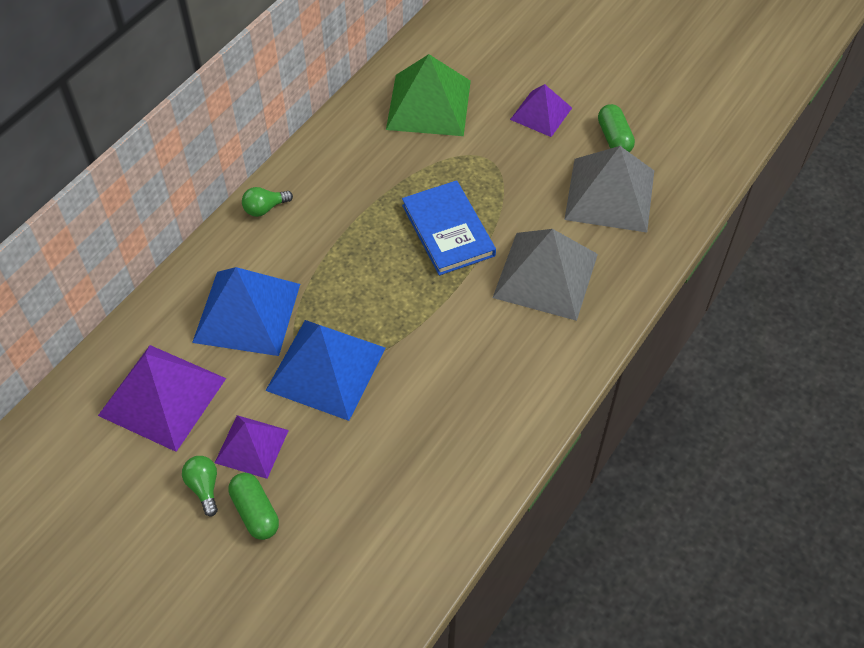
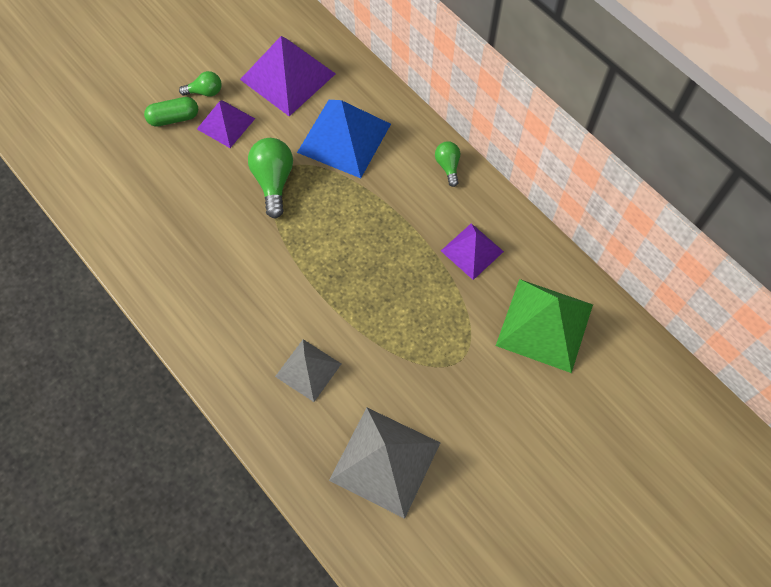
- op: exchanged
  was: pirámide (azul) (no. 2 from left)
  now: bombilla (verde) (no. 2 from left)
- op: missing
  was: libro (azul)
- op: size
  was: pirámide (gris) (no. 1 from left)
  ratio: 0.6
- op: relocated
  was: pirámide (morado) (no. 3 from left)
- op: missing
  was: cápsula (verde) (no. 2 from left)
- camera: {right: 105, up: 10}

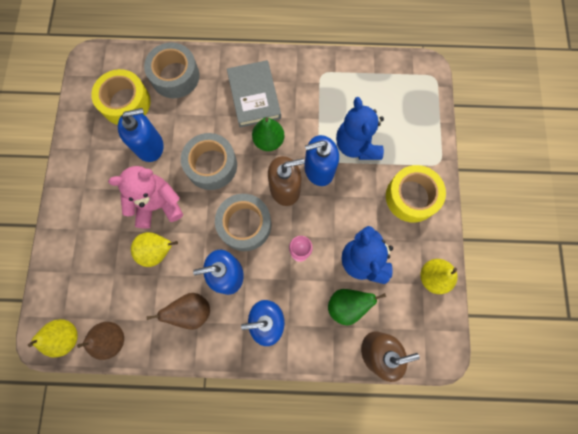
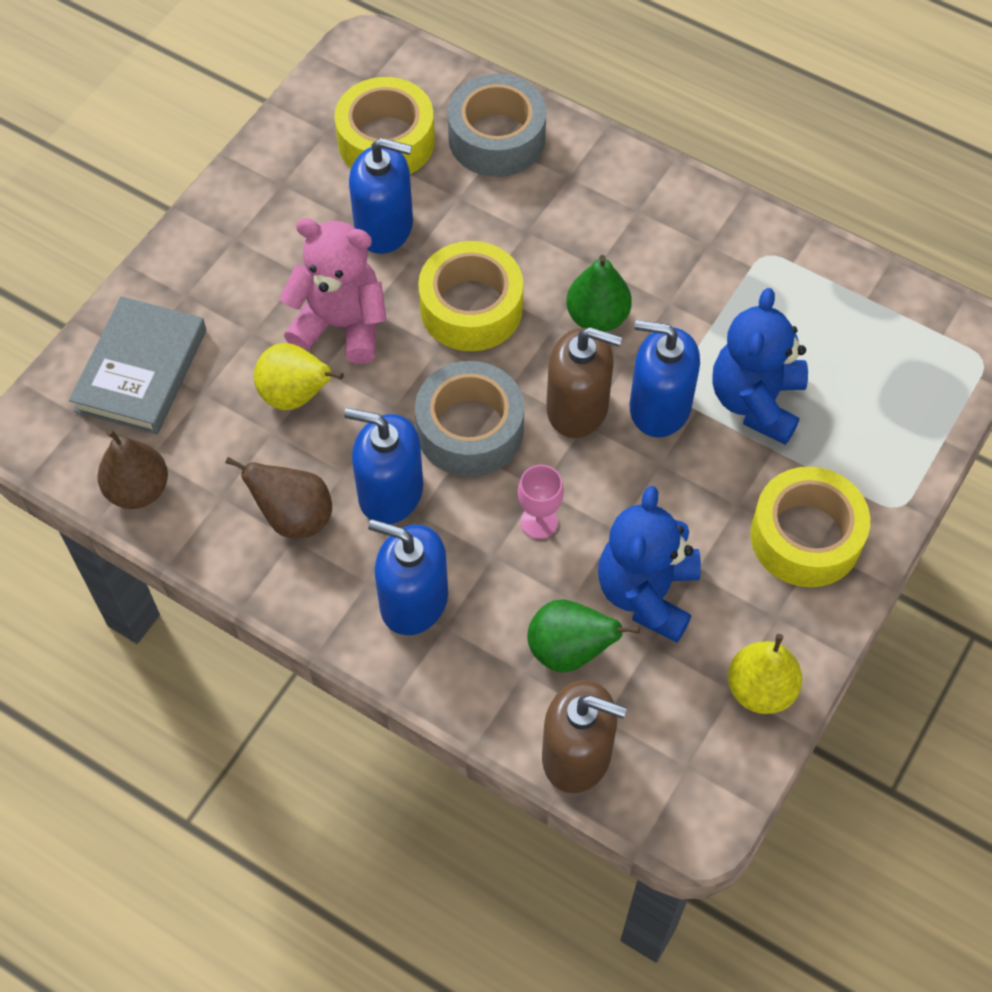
- op: missing
  was: pera (amarillo) (no. 1 from left)
- op: colour
  was: cinta adhesiva (gris) (no. 2 from left)
  now: cinta adhesiva (amarillo) (no. 2 from left)
- op: relocated
  was: libro (gris)
- camera: {right: 30, up: -15}

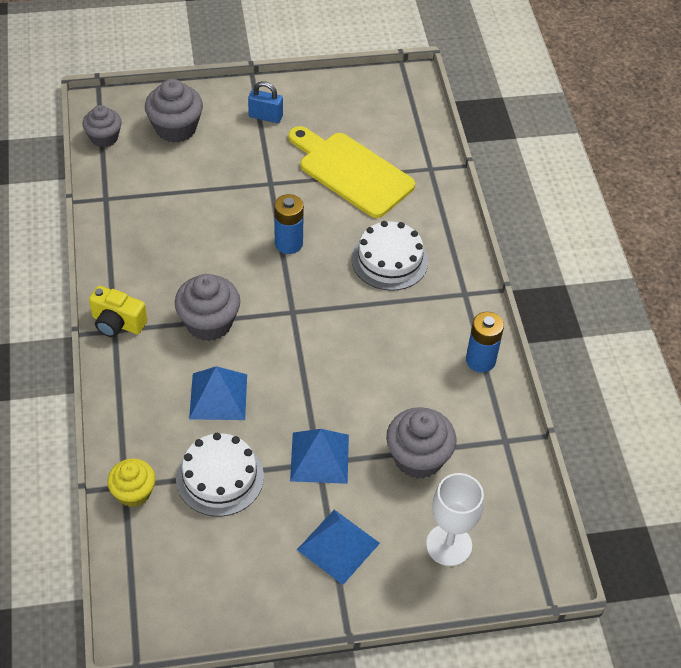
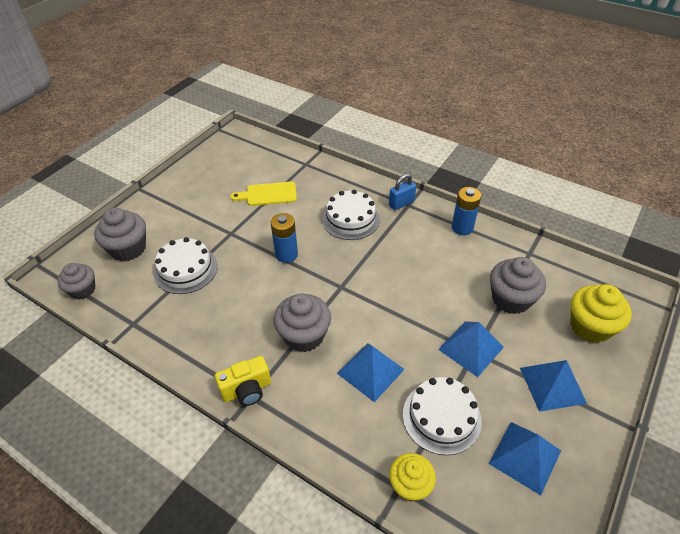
- op: relocated
  was: candado (azul)
- op: size
  was: tabla de cortar (amarillo)
  ratio: 0.6
- op: exchanged
  was: copa (blanco)
  now: magdalena (amarillo) (no. 2 from left)
- op: appeared
  now: tarta (blanco) (no. 1 from left)
- op: appeared
  now: pirámide (azul) (no. 3 from left)
- camera: {right: -45, up: -5}

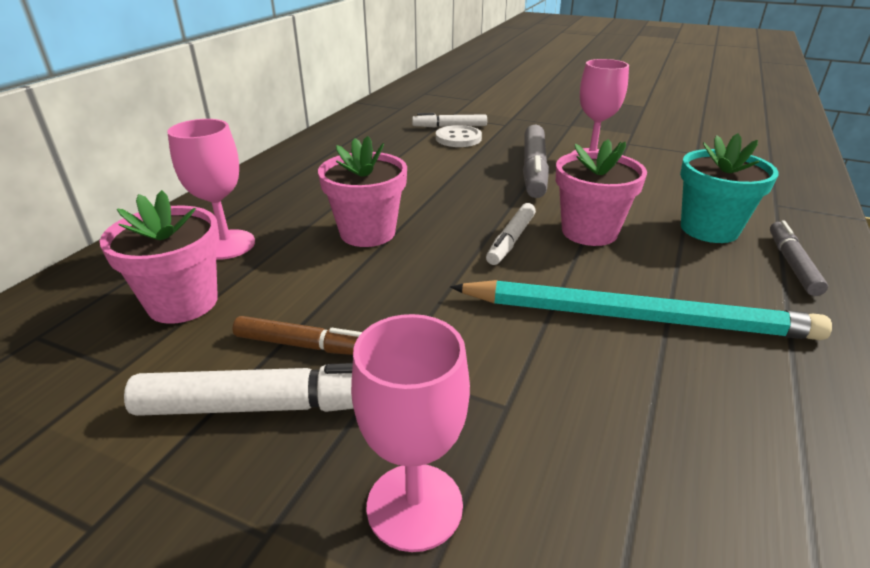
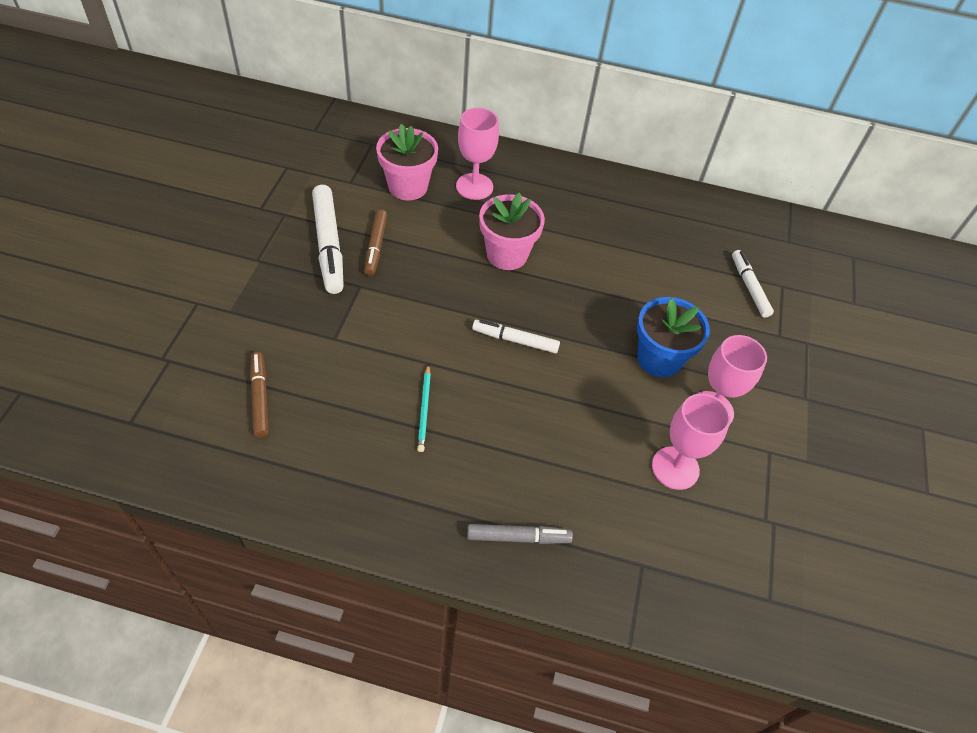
- op: relocated
  was: copa (rosa) (no. 2 from left)
- op: missing
  was: botón (blanco)
- op: size
  was: lápiz (turquesa)
  ratio: 0.41
- op: exchanged
  was: rotulador (gris) (no. 1 from left)
  now: maceta (azul)
- op: missing
  was: maceta (rosa) (no. 3 from left)
- op: missing
  was: maceta (turquesa)
- op: appeared
  now: rotulador (marrón) (no. 1 from left)
- camera: {right: 75, up: 20}

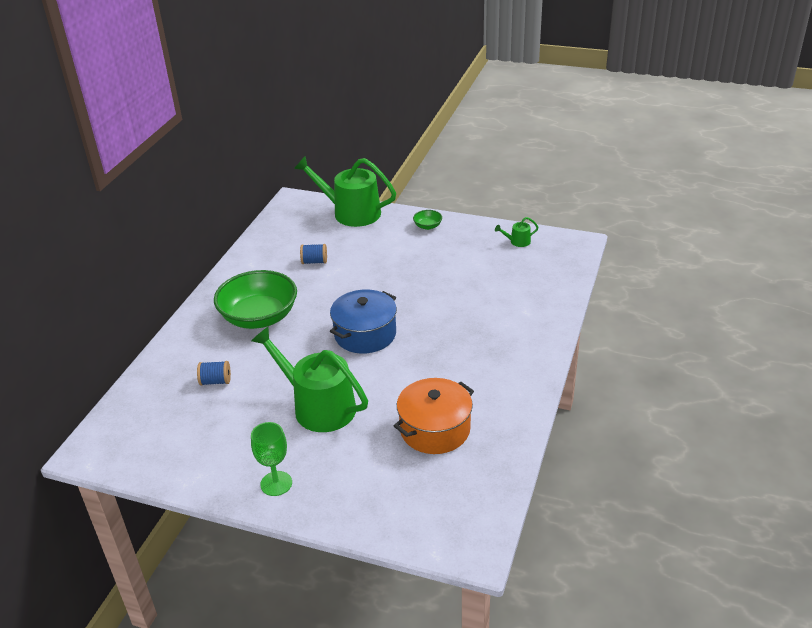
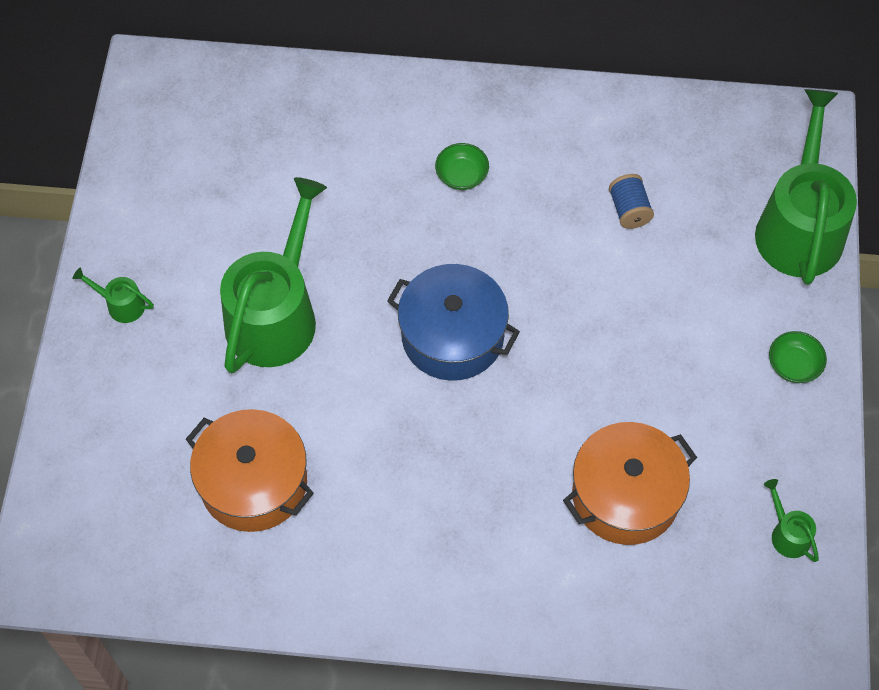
- op: missing
  was: carrete (azul) (no. 1 from left)
- op: size
  was: cuenco (verde) (no. 1 from left)
  ratio: 0.41
- op: exchanged
  was: copa (verde)
  now: regadera (verde) (no. 1 from left)
- op: appeared
  now: olla (naranja) (no. 2 from left)
- camera: {right: 75, up: 25}

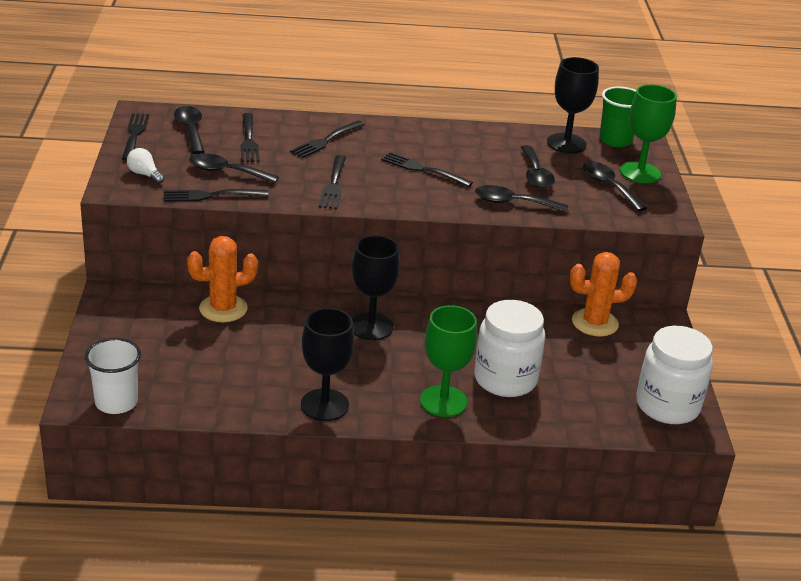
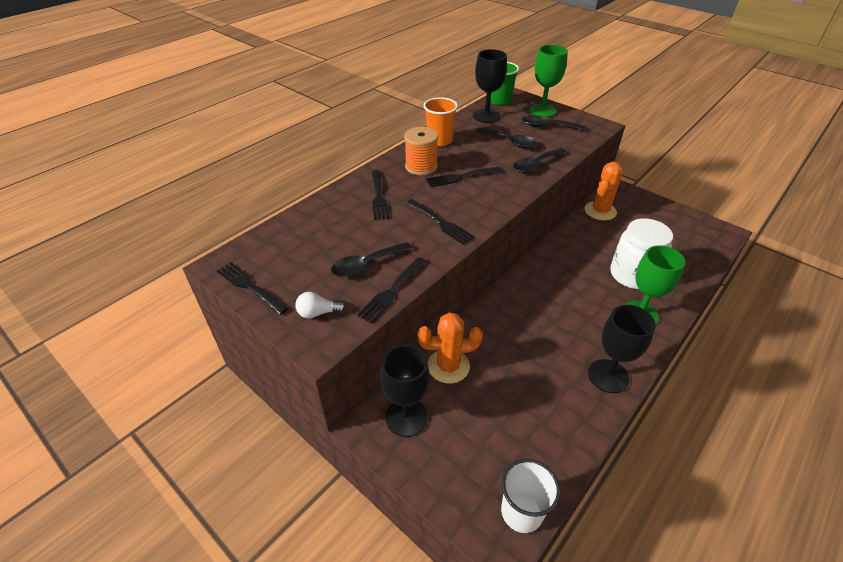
- op: missing
  was: cuchara (negro) (no. 1 from left)
- op: spun
  was: cactus (naranja) (no. 1 from left)
  clockwise: 60
- op: missing
  was: tenedor (negro) (no. 3 from left)
- op: relocated
  was: copa (negro) (no. 2 from left in the first image)
  now: copa (negro) (no. 1 from left)
- op: missing
  was: tarro (blanco) (no. 2 from left)
- op: appeared
  now: carrete (naranja)
- op: appeared
  now: vaso (naranja)
- camera: {right: -45, up: 10}

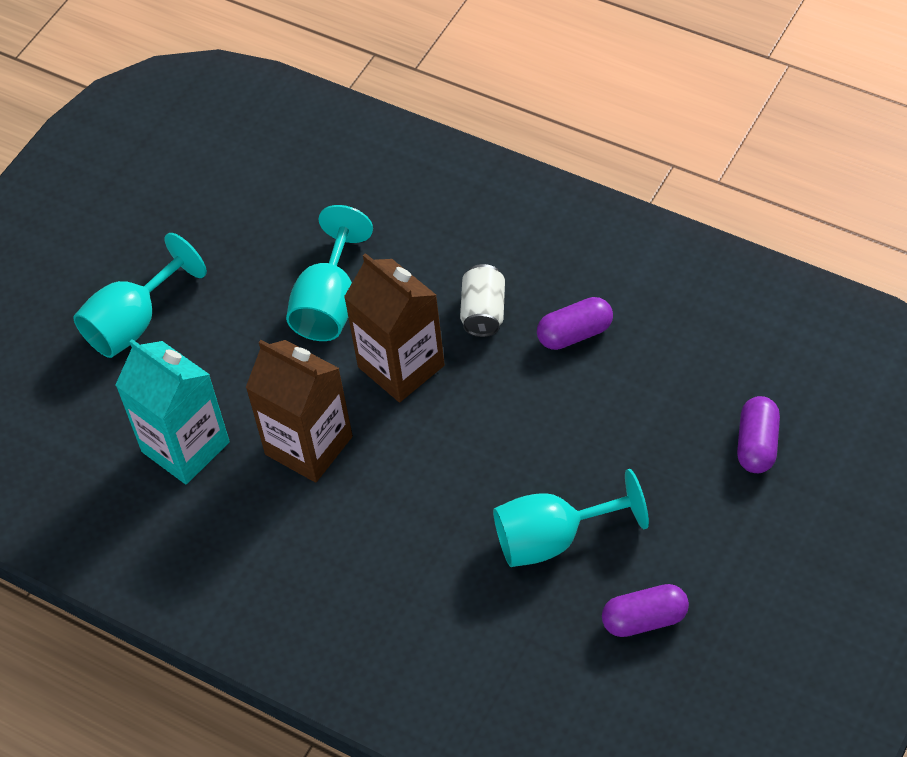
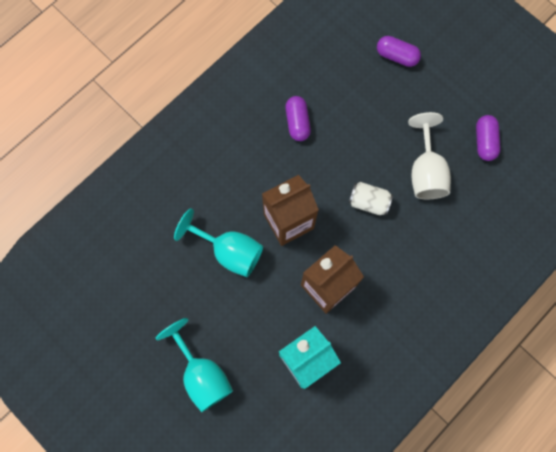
- op: relocated
  was: lata (blanco)
- op: colour
  was: copa (turquesa) (no. 3 from left)
  now: copa (blanco)
- camera: {right: -80, up: 20}

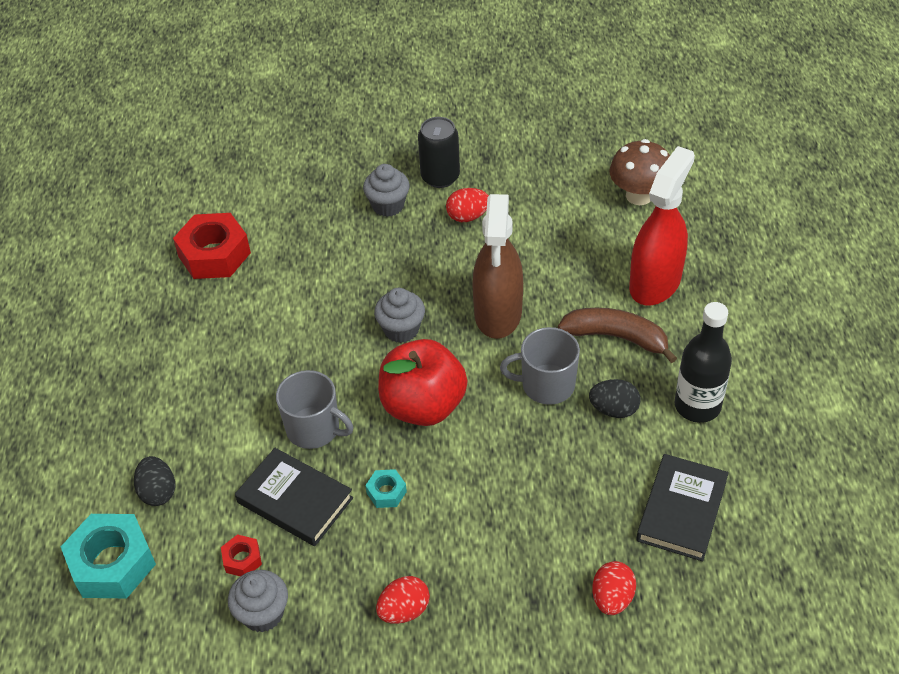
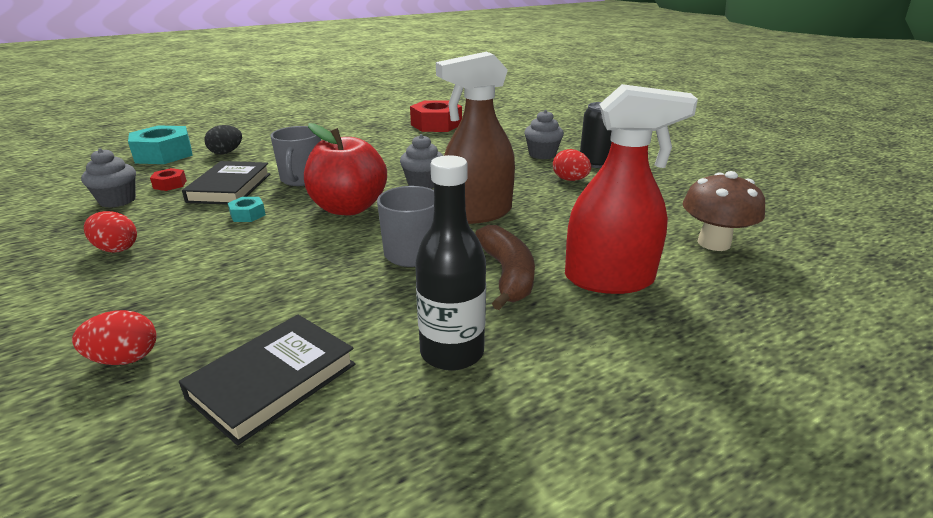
- op: missing
  was: huevo (negro) (no. 2 from left)
- op: spun
  was: libro (negro) (no. 2 from left)
  clockwise: -45
- camera: {right: 60, up: -20}

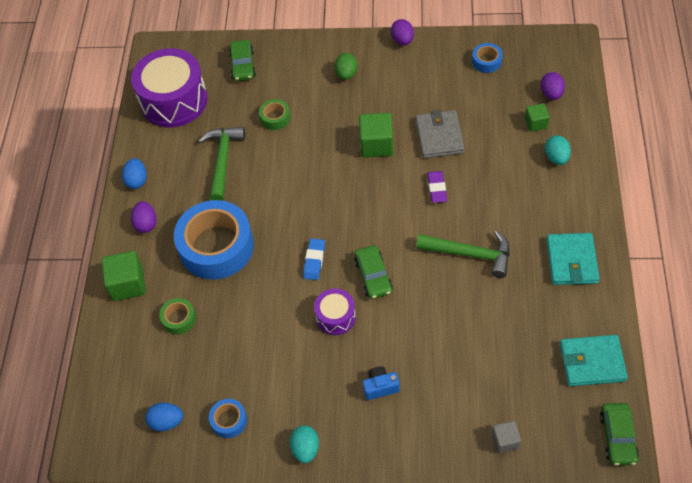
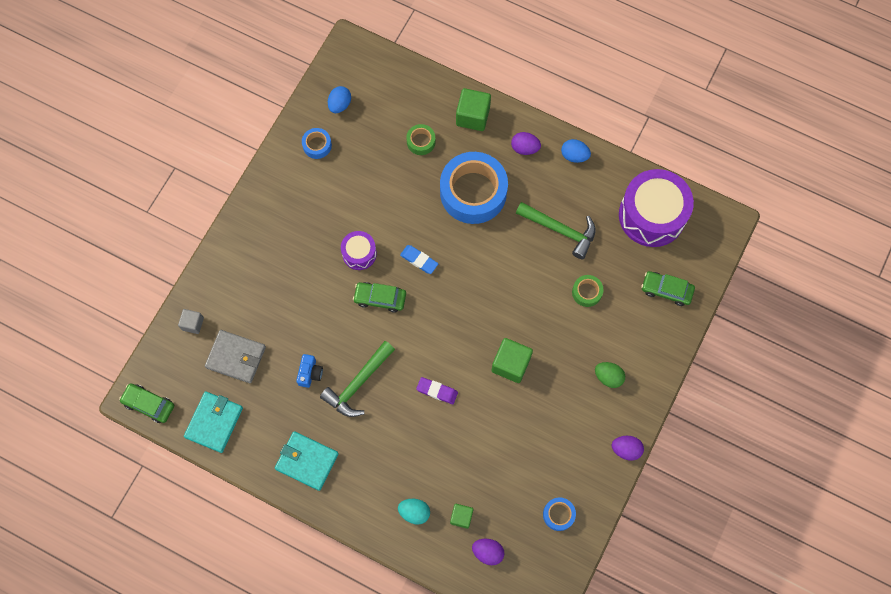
- op: missing
  was: huevo (turquesa) (no. 1 from left)
- op: relocated
  was: cámara (azul)
- op: relocated
  was: cartera (gris)
- camera: {right: 110, up: 15}

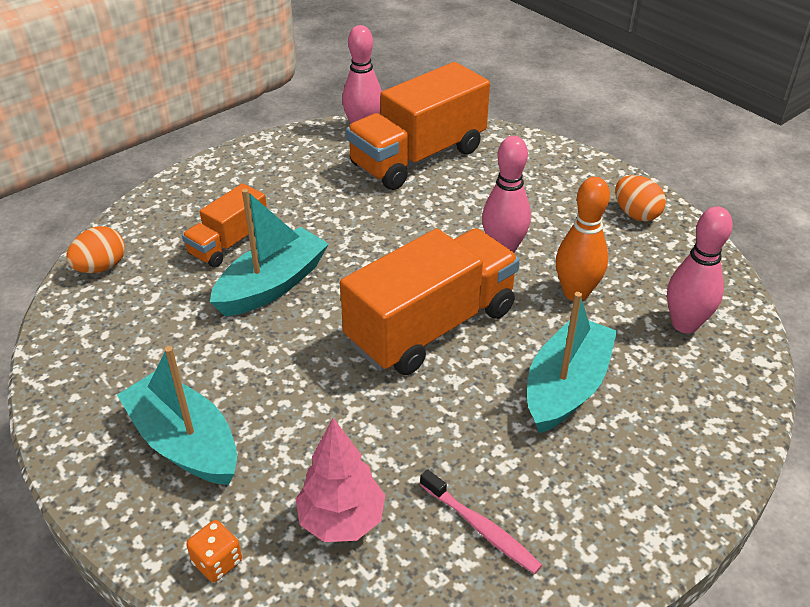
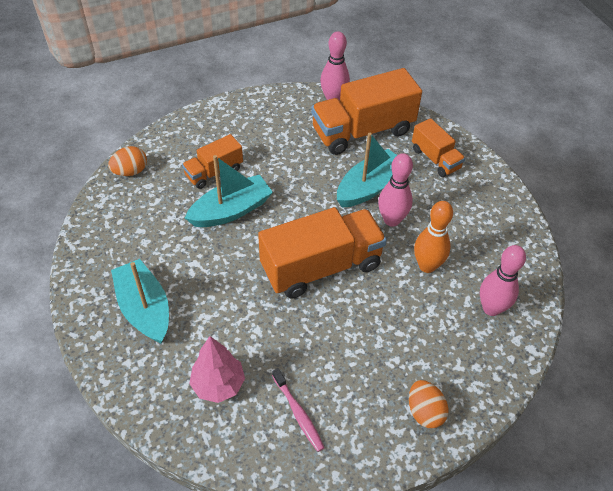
- op: missing
  was: dado (naranja)
- op: relocated
  was: barco (turquesa) (no. 3 from left)
- op: relocated
  was: huevo (naranja) (no. 2 from left)
- op: appeared
  now: camión (naranja) (no. 4 from left)
- camera: {right: 15, up: 10}

